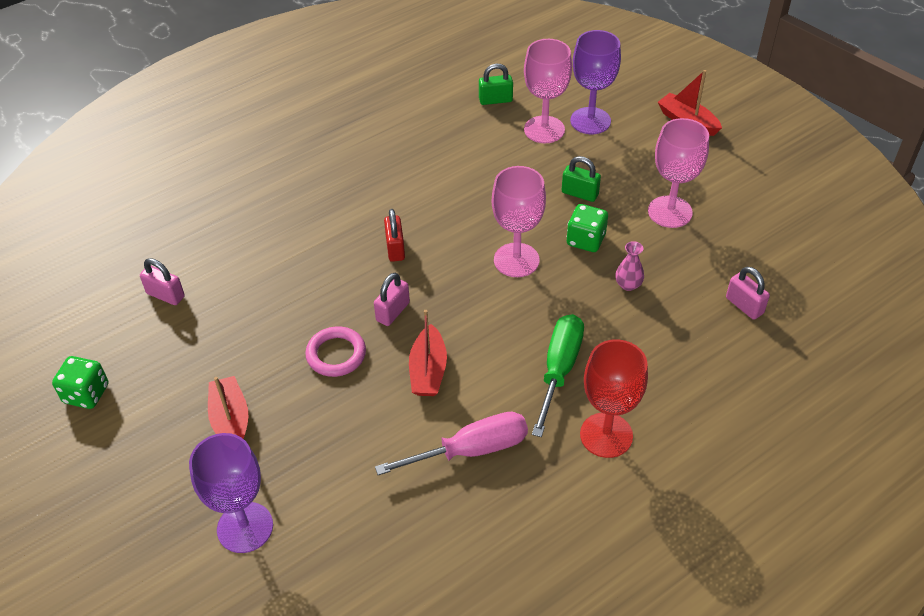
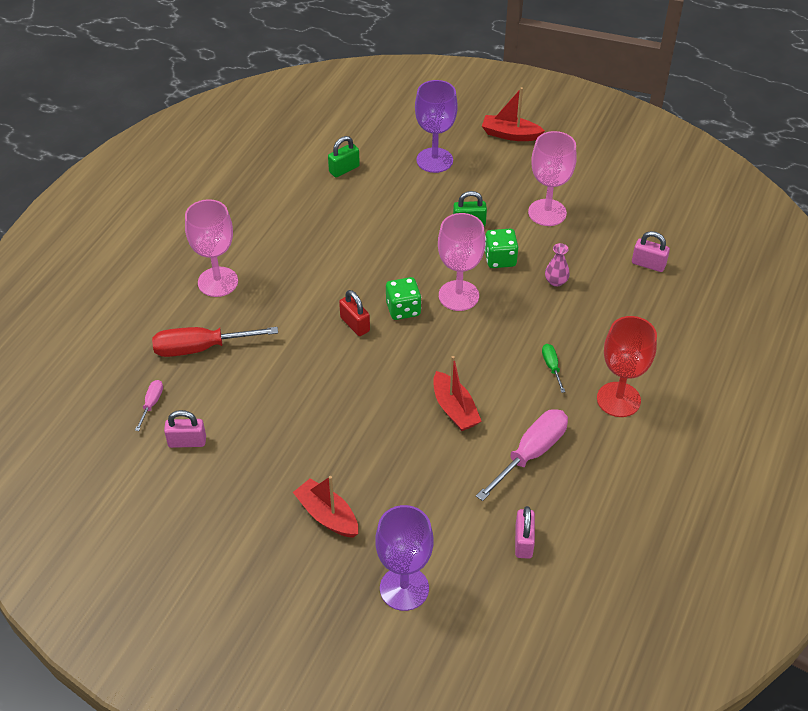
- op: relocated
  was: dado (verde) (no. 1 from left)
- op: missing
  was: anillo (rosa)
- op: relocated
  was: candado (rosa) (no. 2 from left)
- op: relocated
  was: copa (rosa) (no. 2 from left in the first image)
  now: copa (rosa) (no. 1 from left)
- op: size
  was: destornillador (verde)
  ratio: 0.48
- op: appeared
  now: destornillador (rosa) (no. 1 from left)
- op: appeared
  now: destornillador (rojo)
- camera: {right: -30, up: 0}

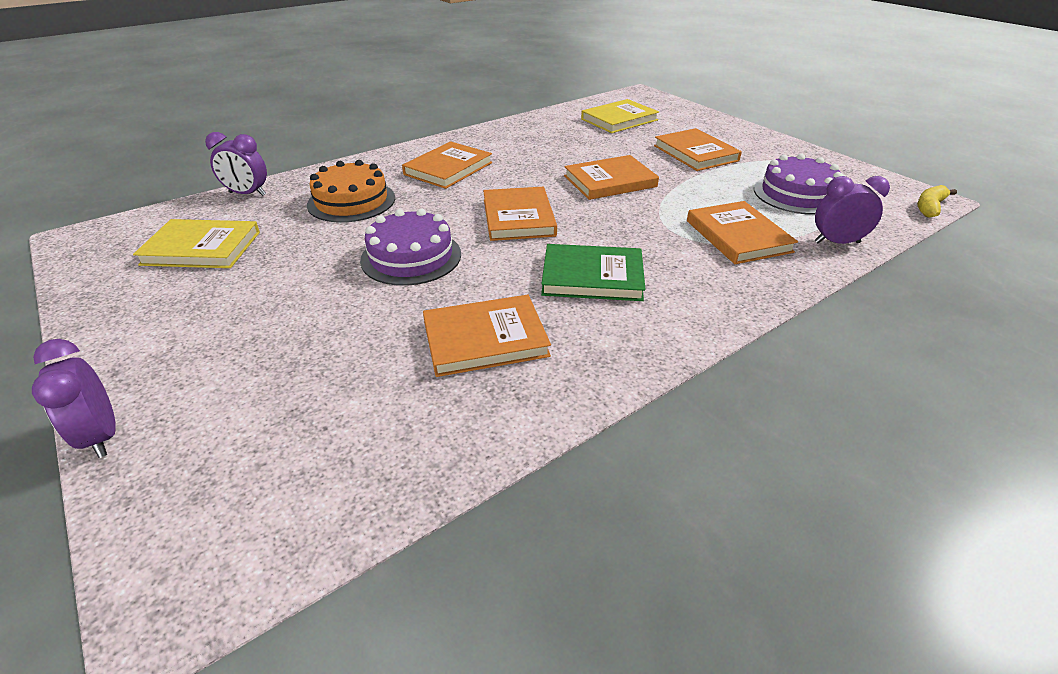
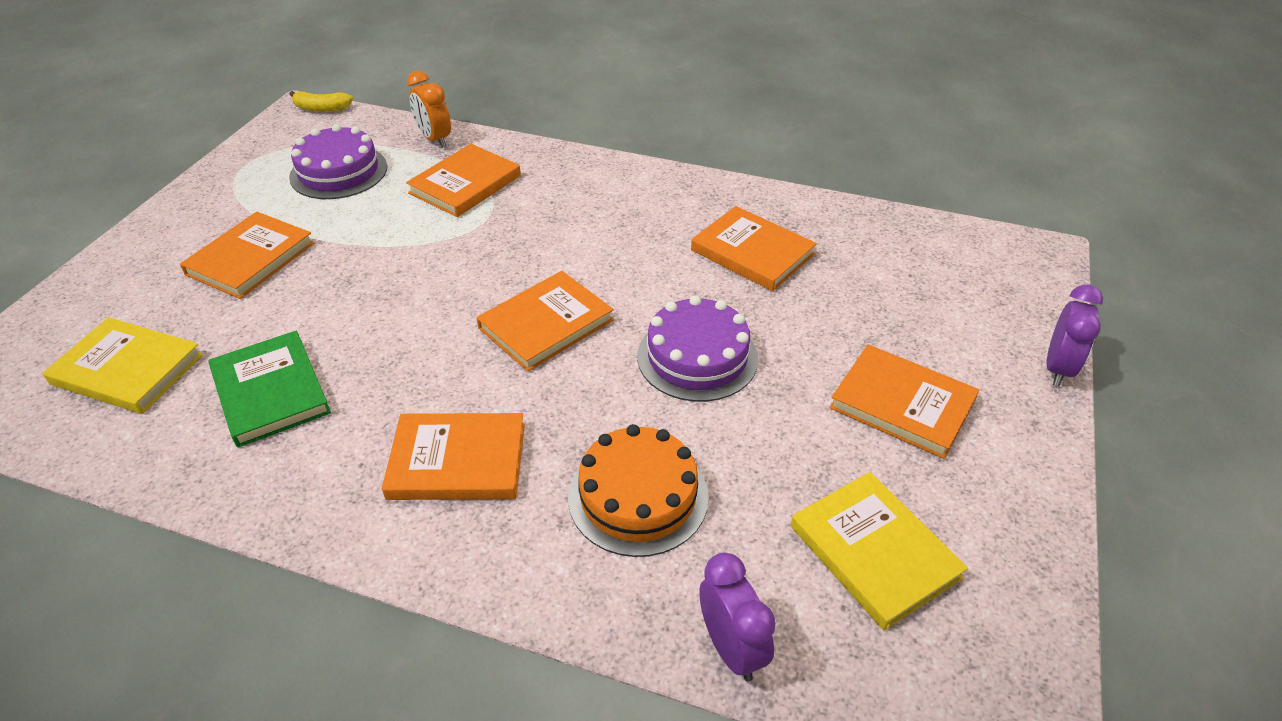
- op: relocated
  was: libro (verde)
- op: relocated
  was: libro (naranja) (no. 4 from left in the first image)
  now: libro (naranja) (no. 6 from left)
- op: colour
  was: despertador (morado) (no. 3 from left)
  now: despertador (naranja)
- camera: {right: -125, up: 5}

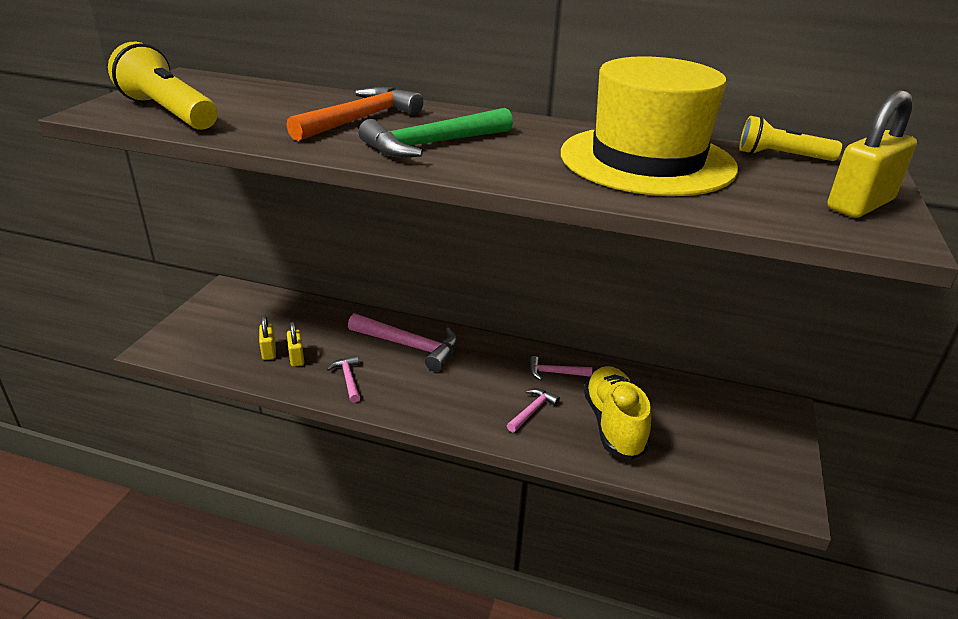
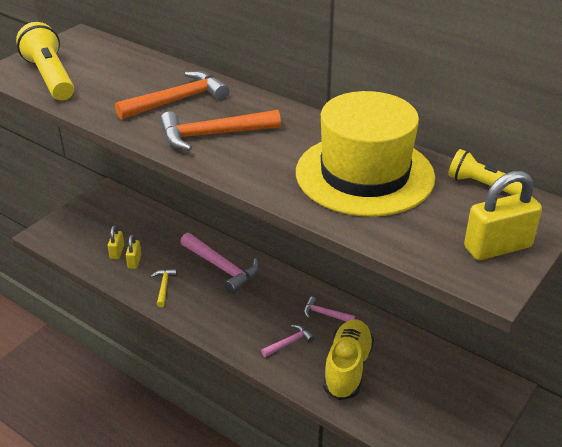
- op: colour
  was: martillo (rosa) (no. 1 from left)
  now: martillo (amarillo)
- op: colour
  was: martillo (verde)
  now: martillo (naranja) (no. 2 from left)
- camera: {right: 20, up: 5}

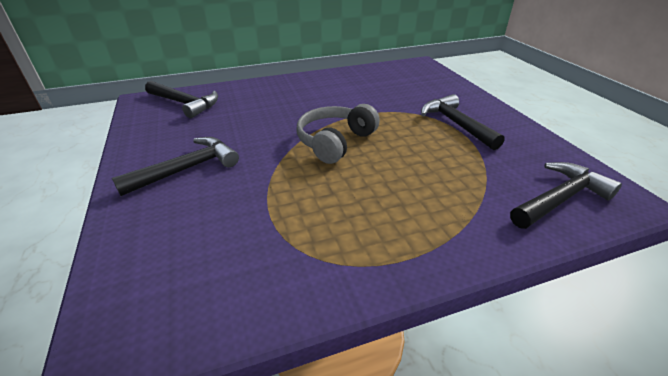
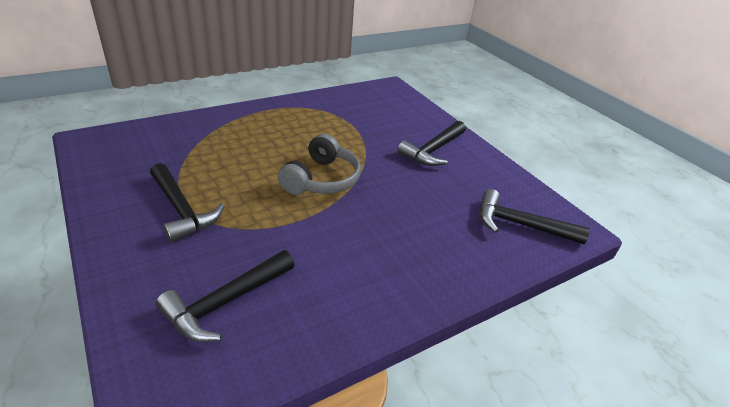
- op: relocated
  was: martillo (negro) (no. 4 from left in the first image)
  now: martillo (negro) (no. 2 from left)
- camera: {right: 165, up: 0}

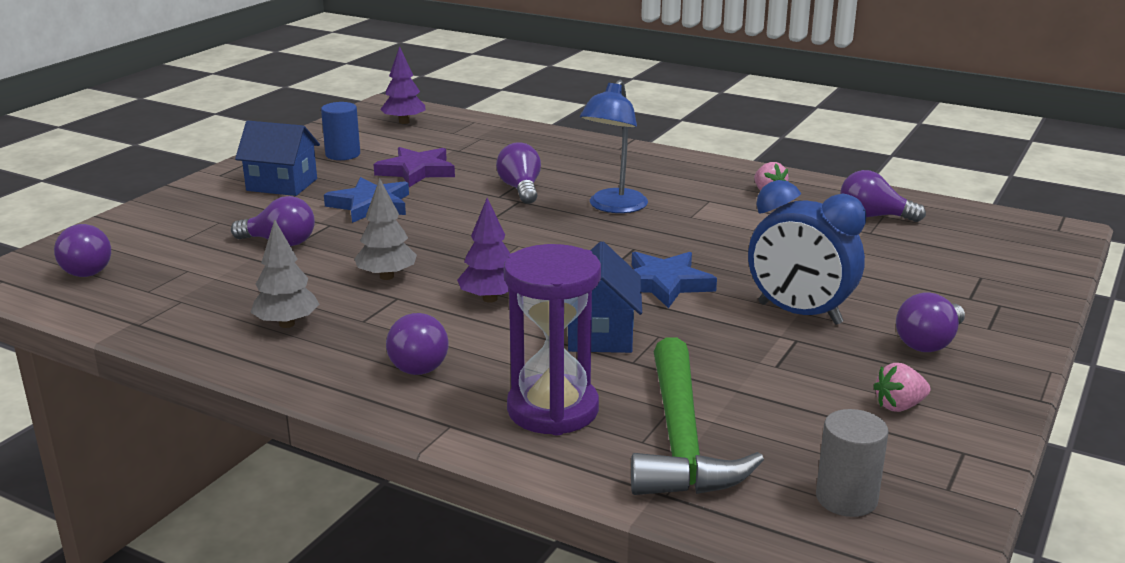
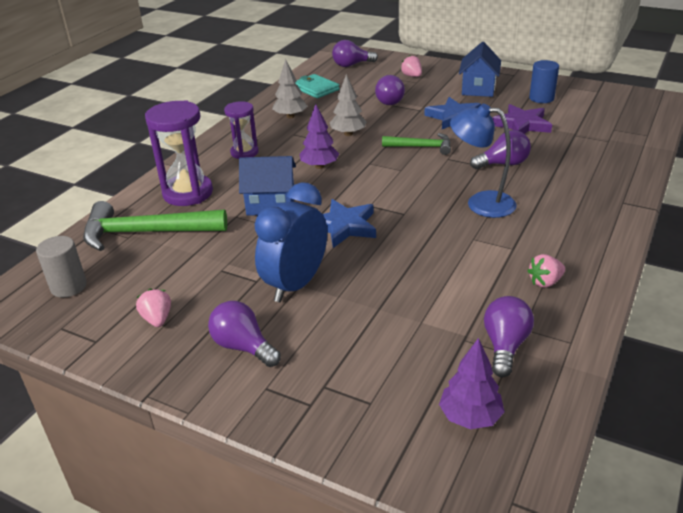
- op: relocated
  was: árbol (morado) (no. 1 from left in the first image)
  now: árbol (morado) (no. 2 from left)
- op: exchanged
  was: bombilla (morado) (no. 3 from left)
  now: reloj de arena (morado) (no. 2 from left)
- op: appeared
  now: cartera (turquesa)
- op: appeared
  now: martillo (verde) (no. 2 from left)
- op: appeared
  now: fresa (rosa) (no. 2 from left)
- camera: {right: 90, up: 10}

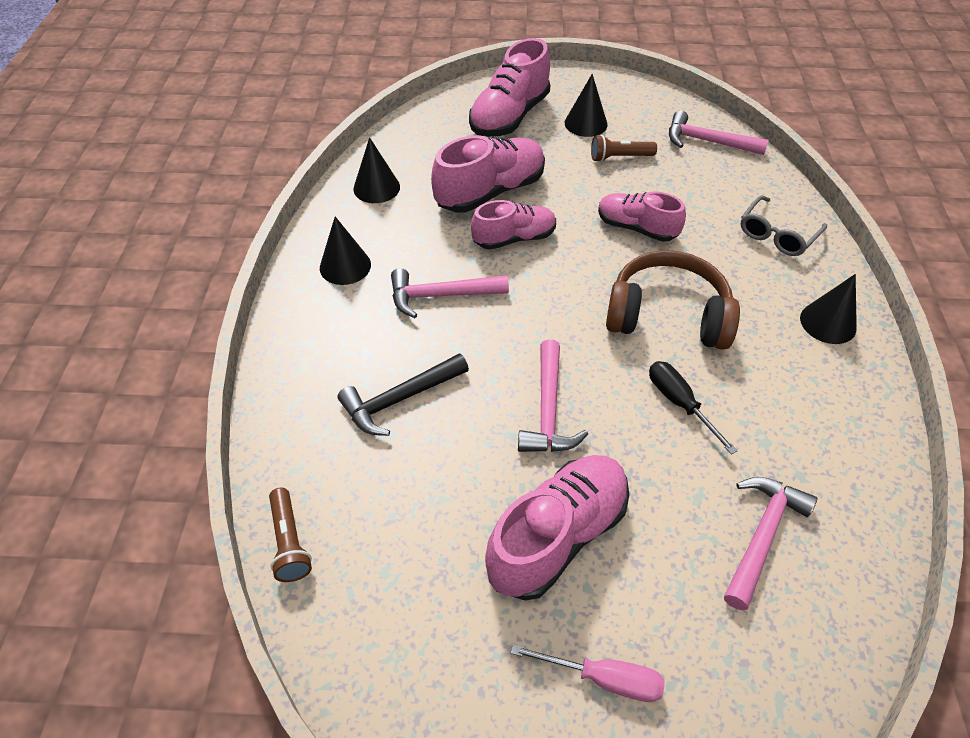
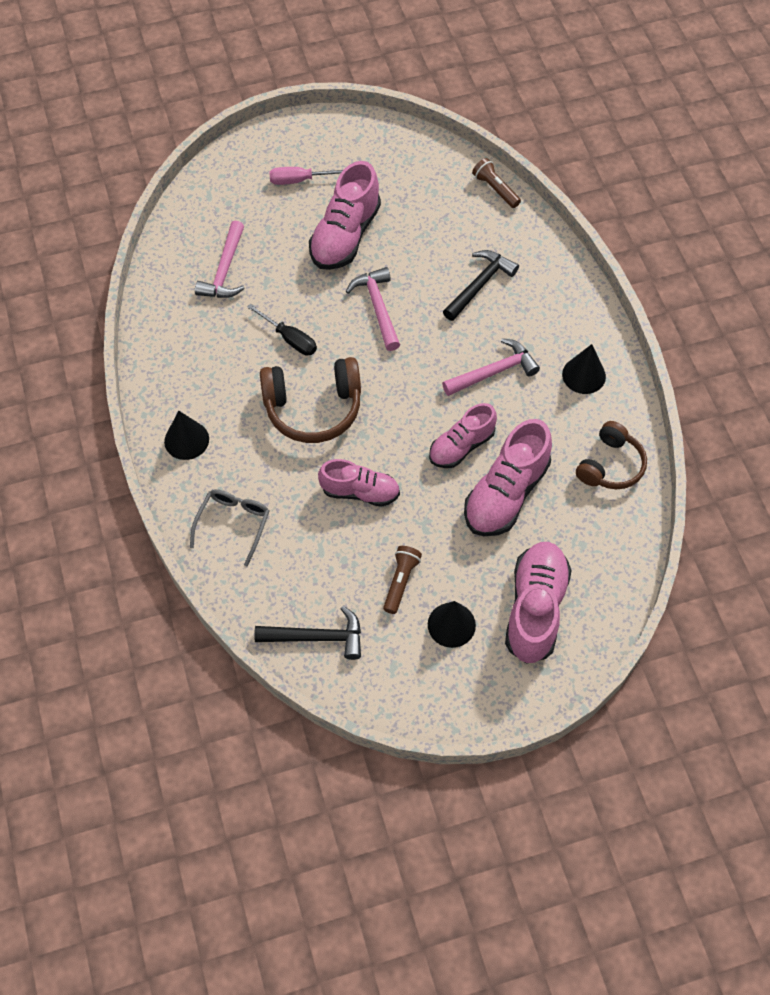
- op: exchanged
  was: cono (negro) (no. 2 from left)
  now: auriculares (marrón) (no. 2 from left)
- op: spun
  was: lámpara de mano (marrón) (no. 2 from left in the first image)
  clockwise: -45
- op: colour
  was: martillo (rosa) (no. 3 from left)
  now: martillo (negro) (no. 1 from left)
- camera: {right: 160, up: 10}

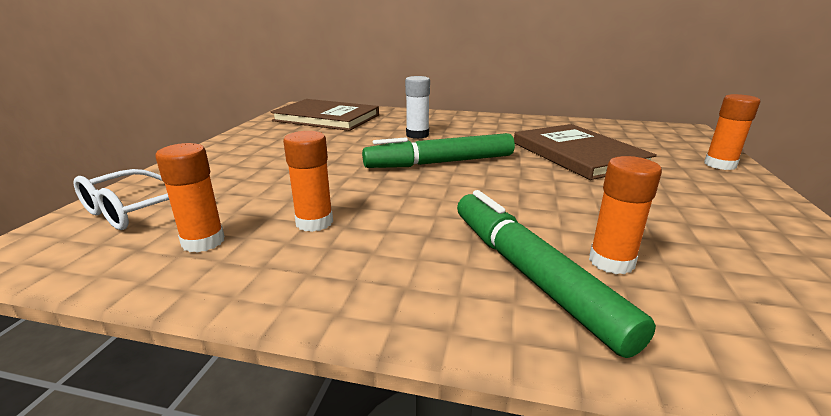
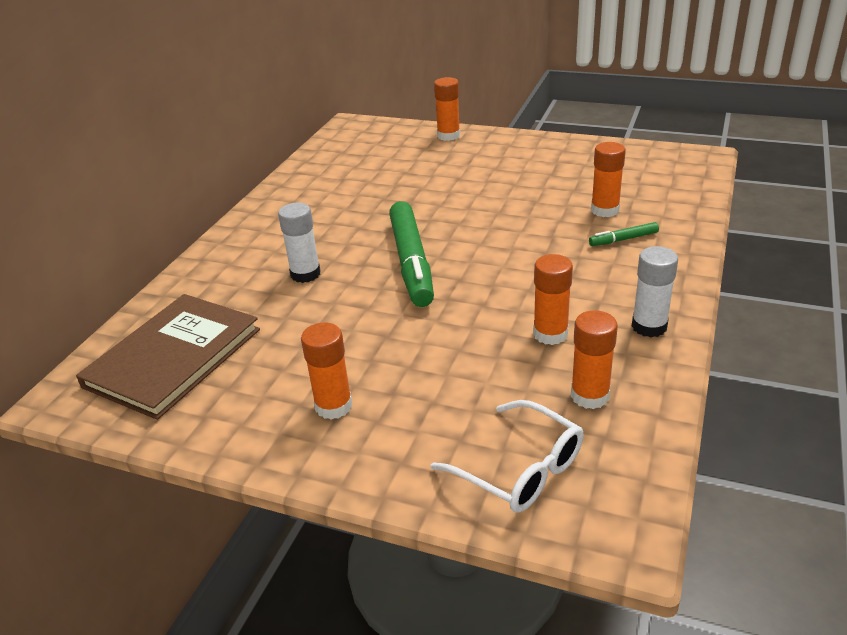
- op: size
  was: rotulador (verde) (no. 2 from left)
  ratio: 0.44
- op: missing
  was: libro (marrón) (no. 2 from left)
- op: appeared
  now: barra de pegamento (naranja) (no. 1 from left)
- op: appeared
  now: barra de pegamento (blanco) (no. 2 from left)
- camera: {right: -80, up: 10}

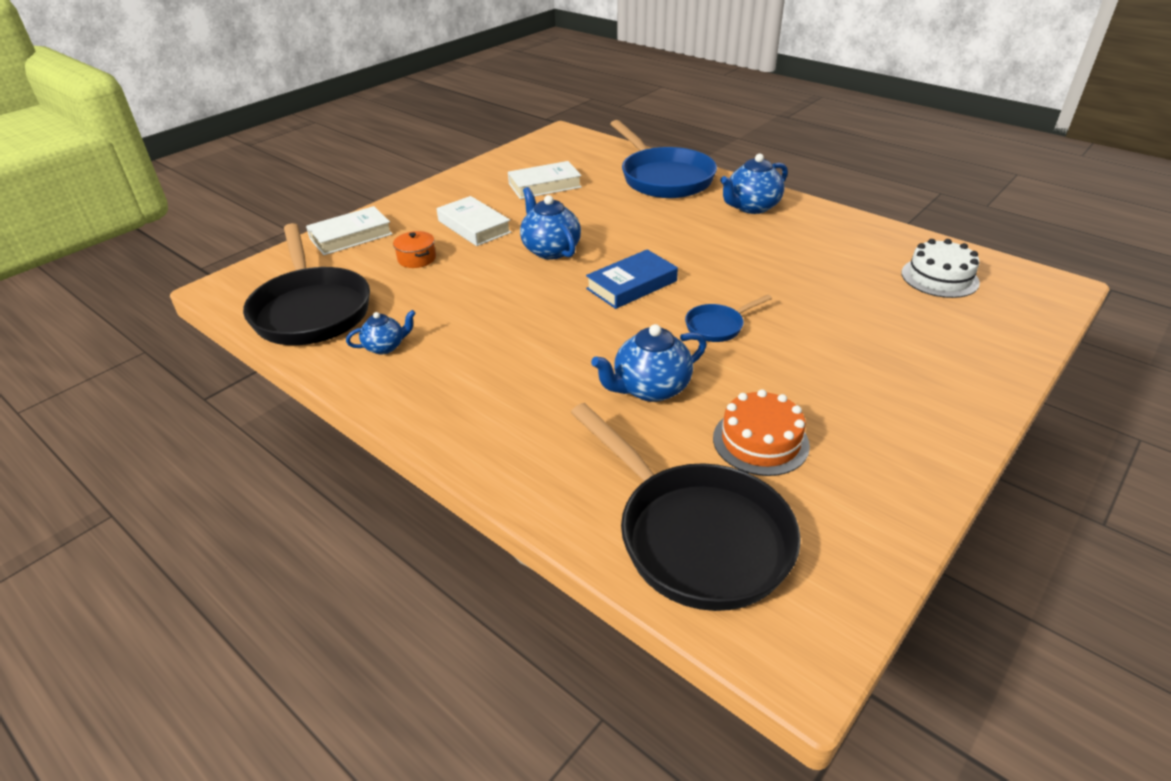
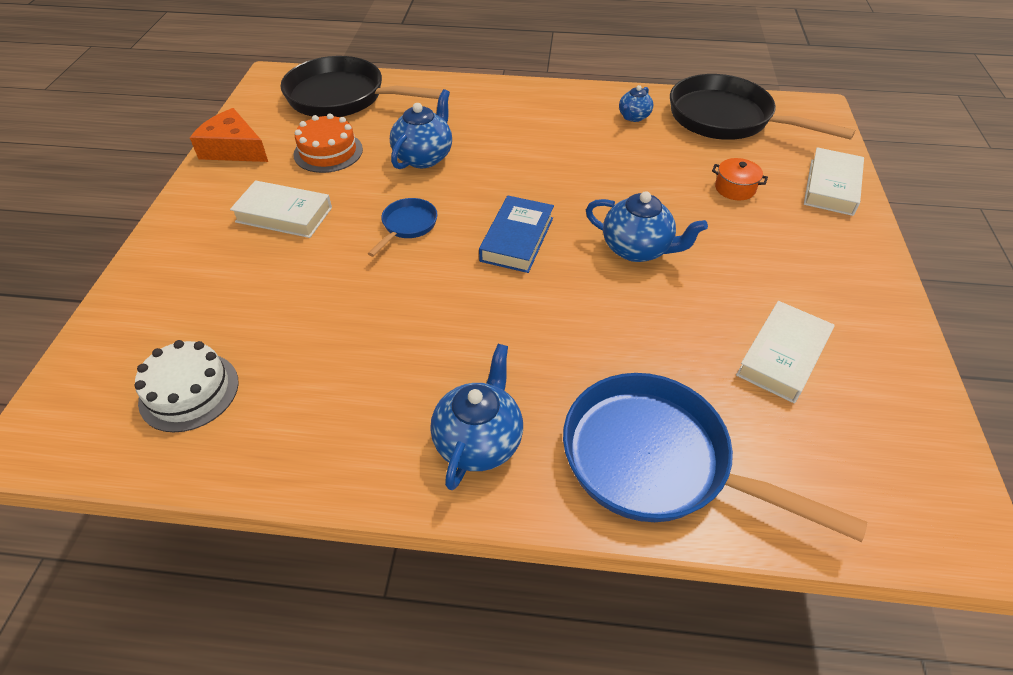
- op: relocated
  was: libro (blanco) (no. 2 from left in the first image)
  now: libro (blanco) (no. 1 from left)
- op: appeared
  now: queso (naranja)
- camera: {right: 145, up: 10}

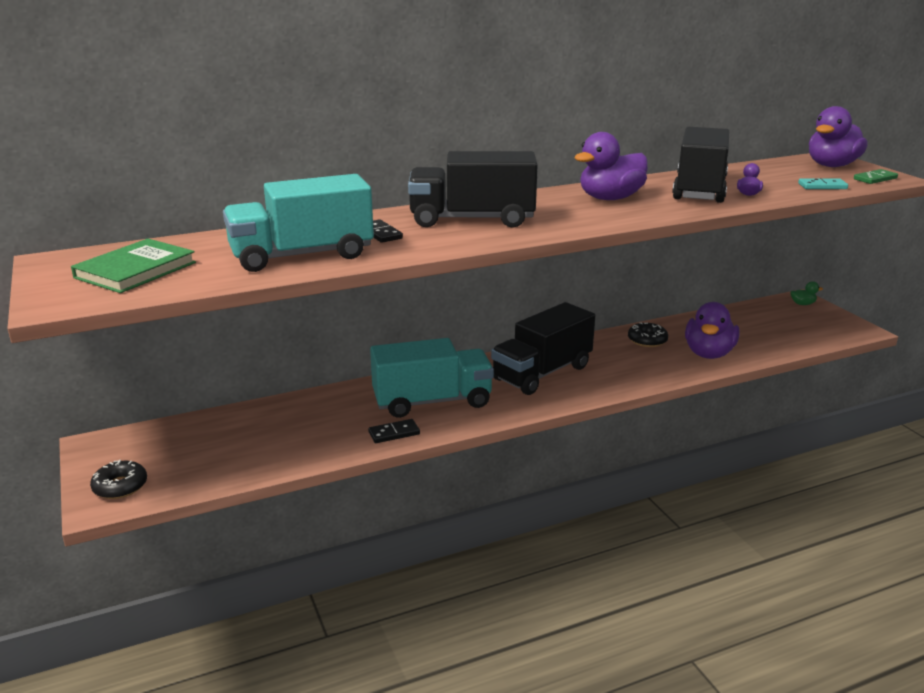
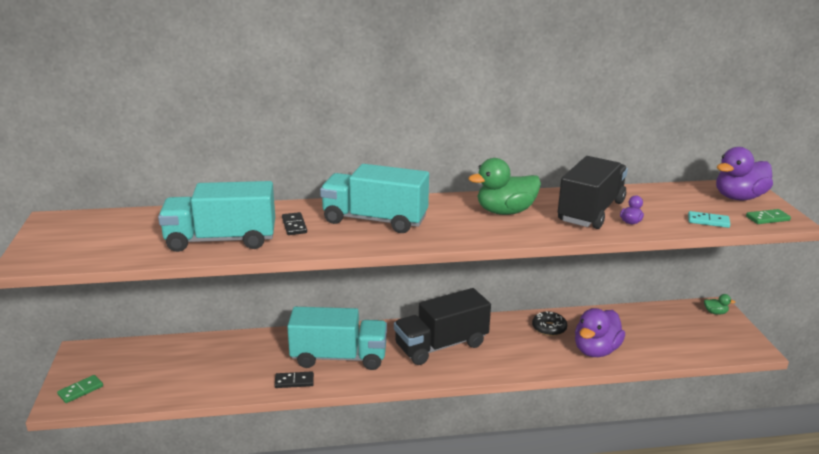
- op: missing
  was: libro (verde)
- op: exchanged
  was: rosquilla (negro) (no. 1 from left)
  now: ficha de dominó (verde) (no. 1 from left)
- op: colour
  was: camión (negro) (no. 1 from left)
  now: camión (turquesa) (no. 3 from left)
- op: colour
  was: pato (morado) (no. 1 from left)
  now: pato (verde) (no. 1 from left)
- camera: {right: 15, up: 0}

